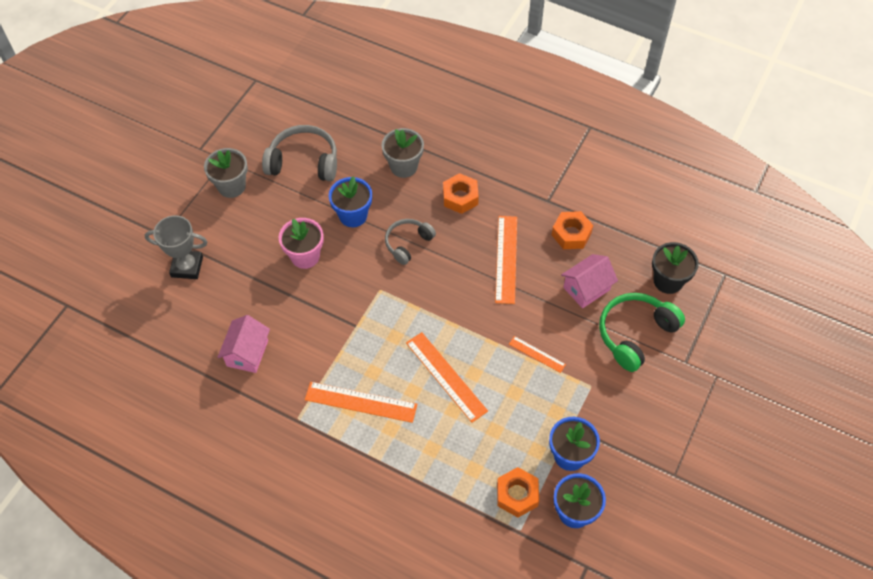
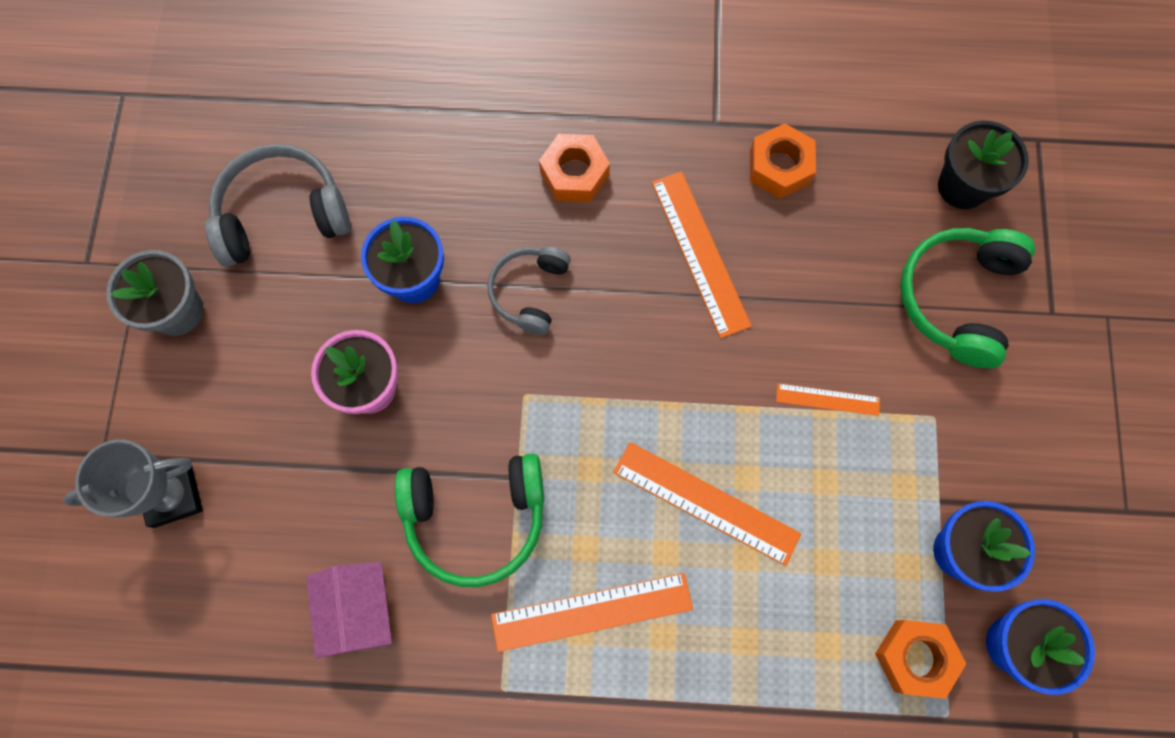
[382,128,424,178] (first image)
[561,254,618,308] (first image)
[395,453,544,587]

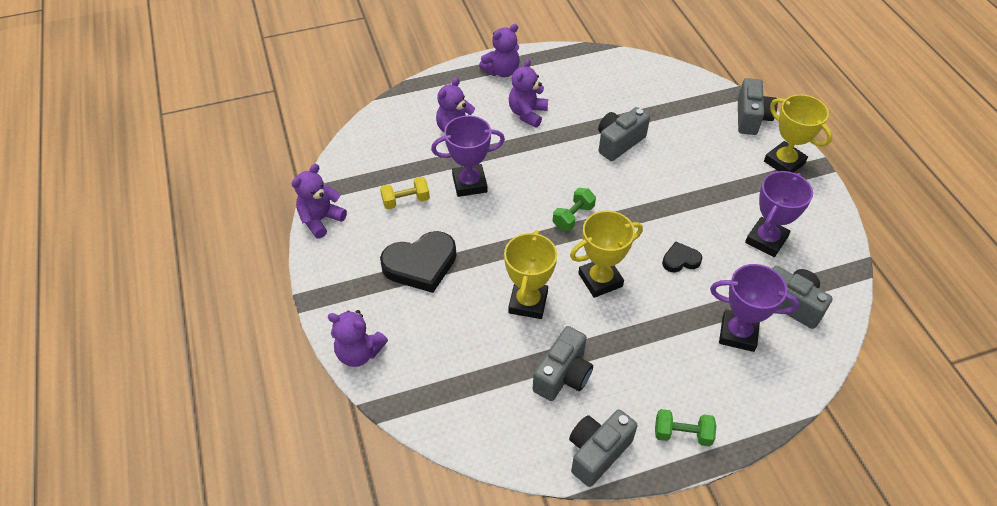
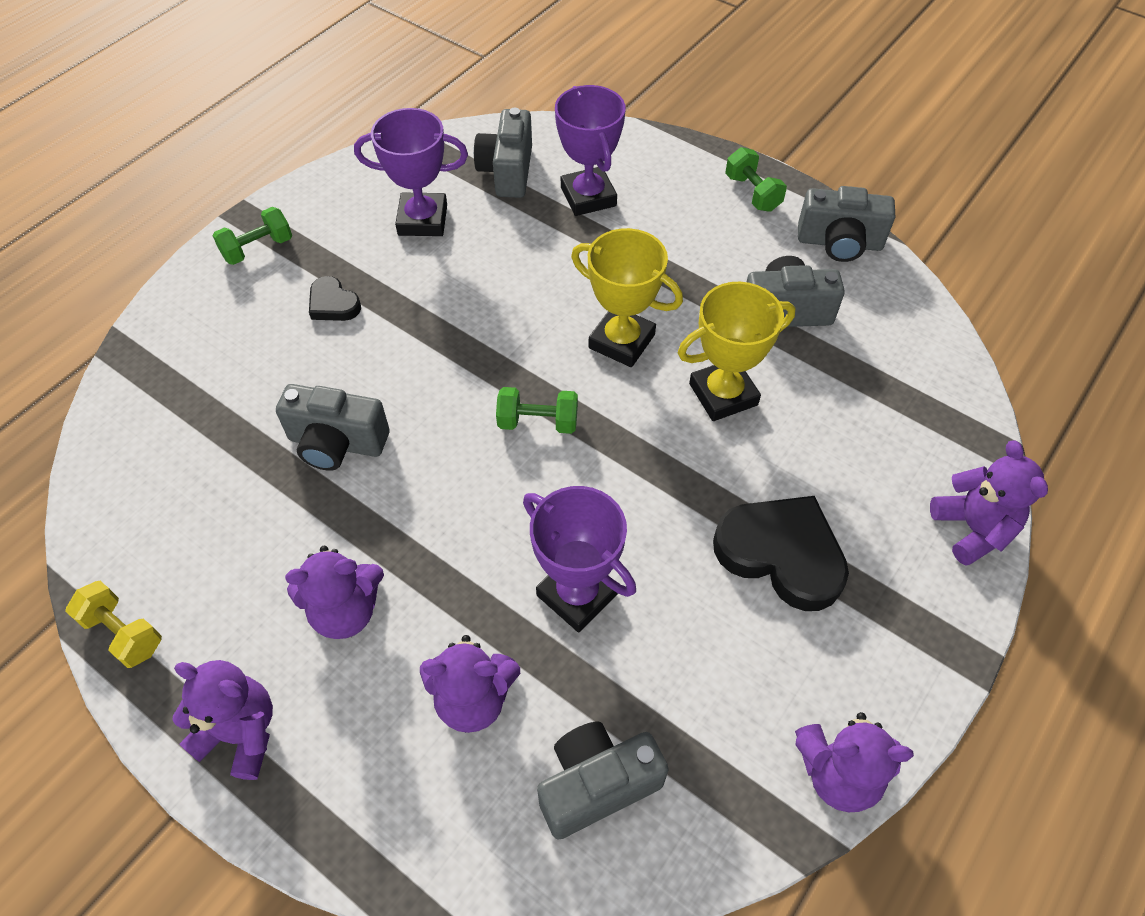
[65,581,162,668]
[309,276,361,321]
[537,721,669,840]
[213,207,292,265]

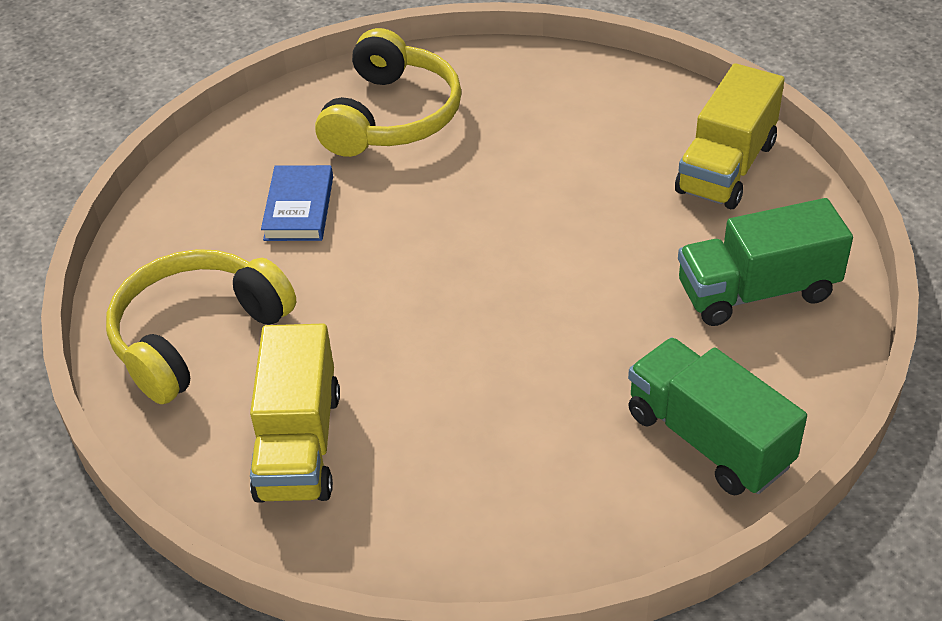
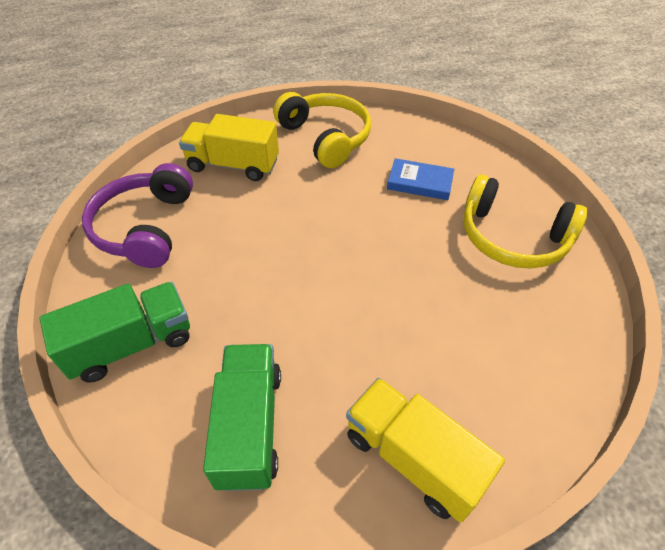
[82,163,193,268]

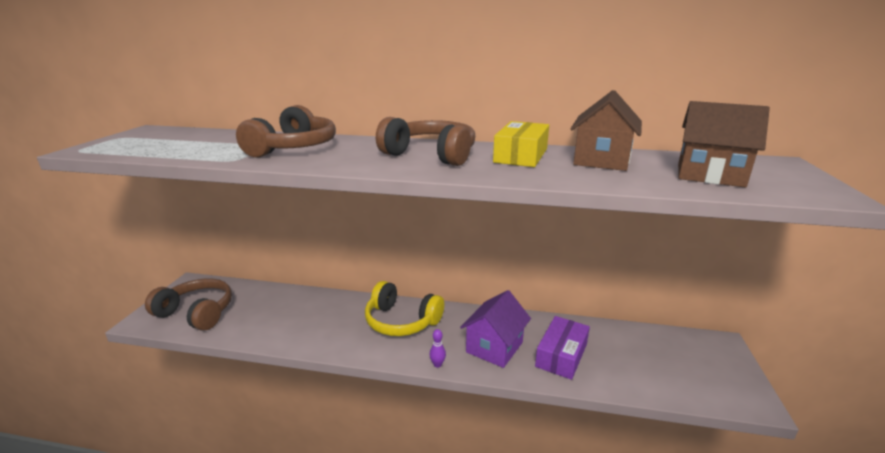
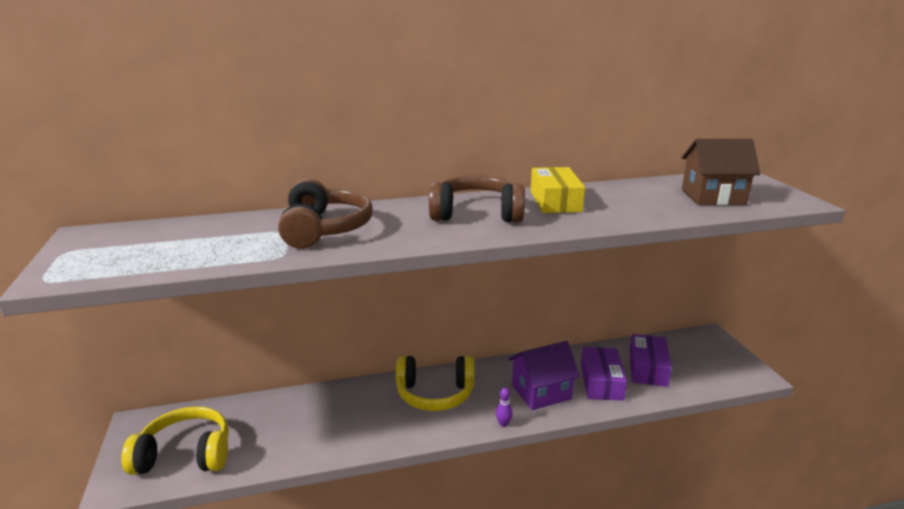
[121,406,229,475]
[508,341,580,410]
[571,90,642,171] (first image)
[629,334,672,387]

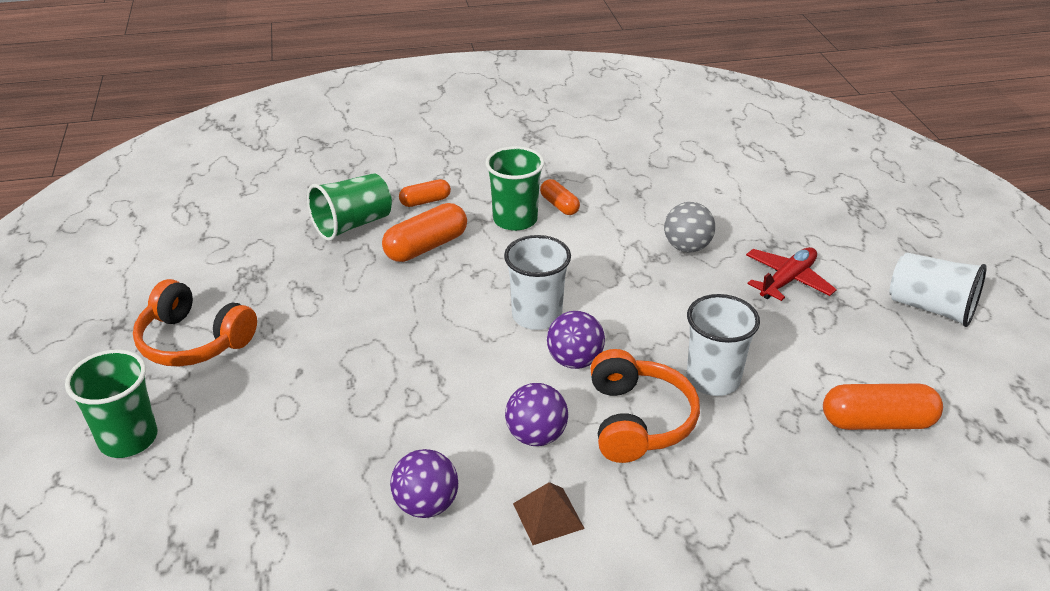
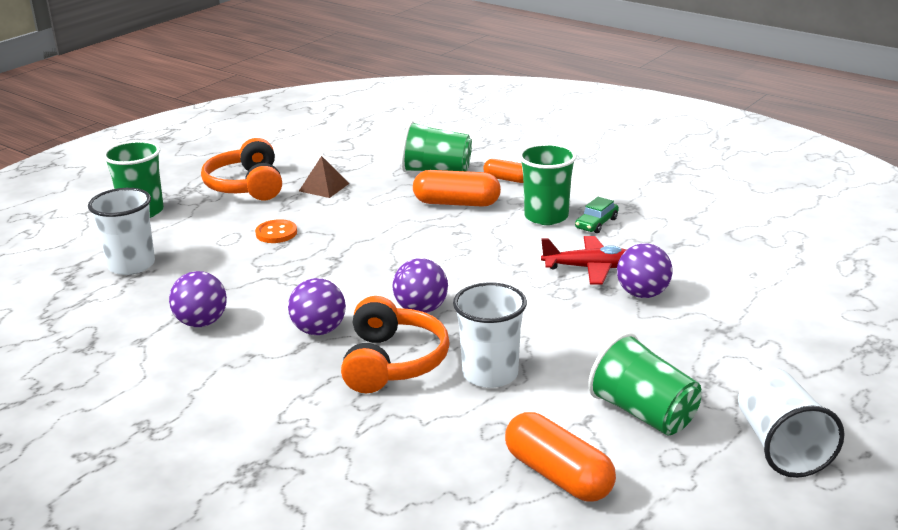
[88,188,155,275]
[299,156,350,198]
[575,197,619,233]
[341,296,450,393]
[617,243,672,298]
[541,236,627,284]
[255,219,297,243]
[588,333,701,436]

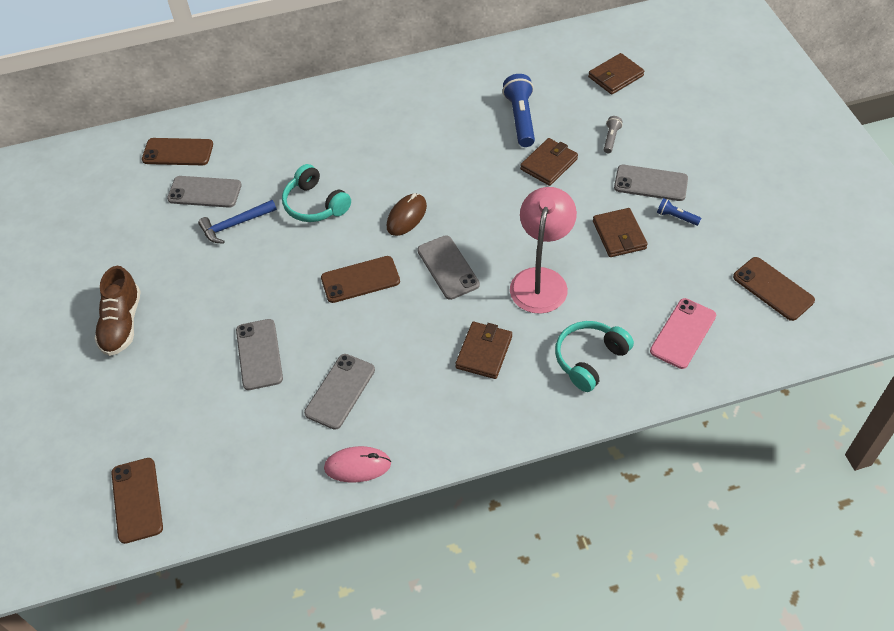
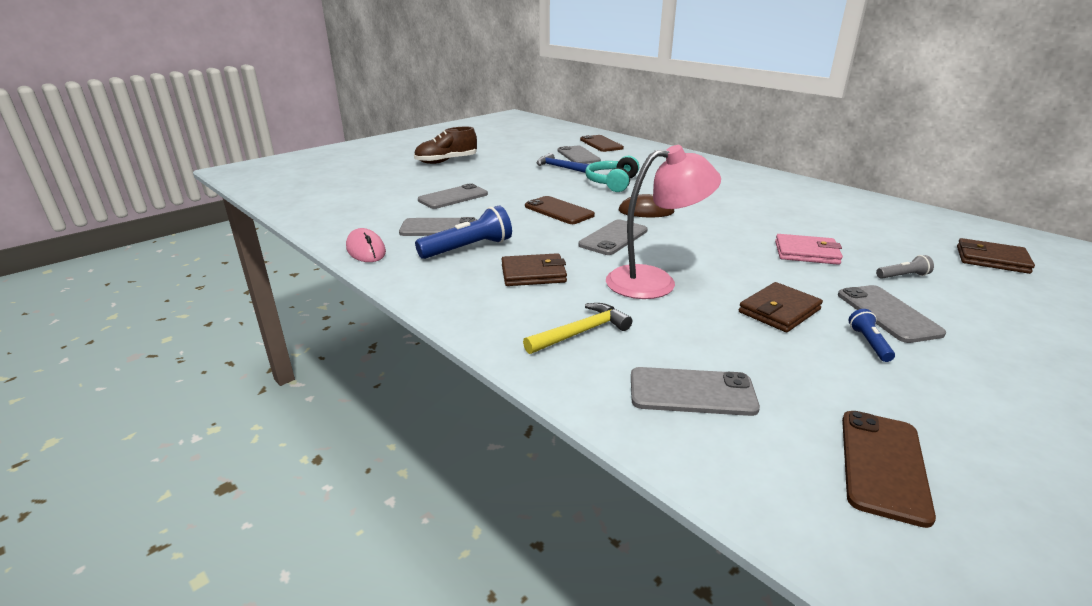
[111,458,163,544] (first image)
[415,206,512,259]
[775,234,843,265]
[523,303,632,354]
[631,367,760,416]

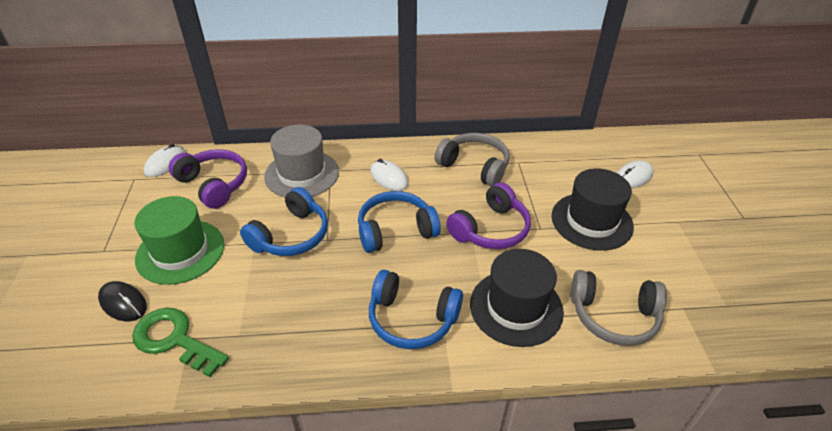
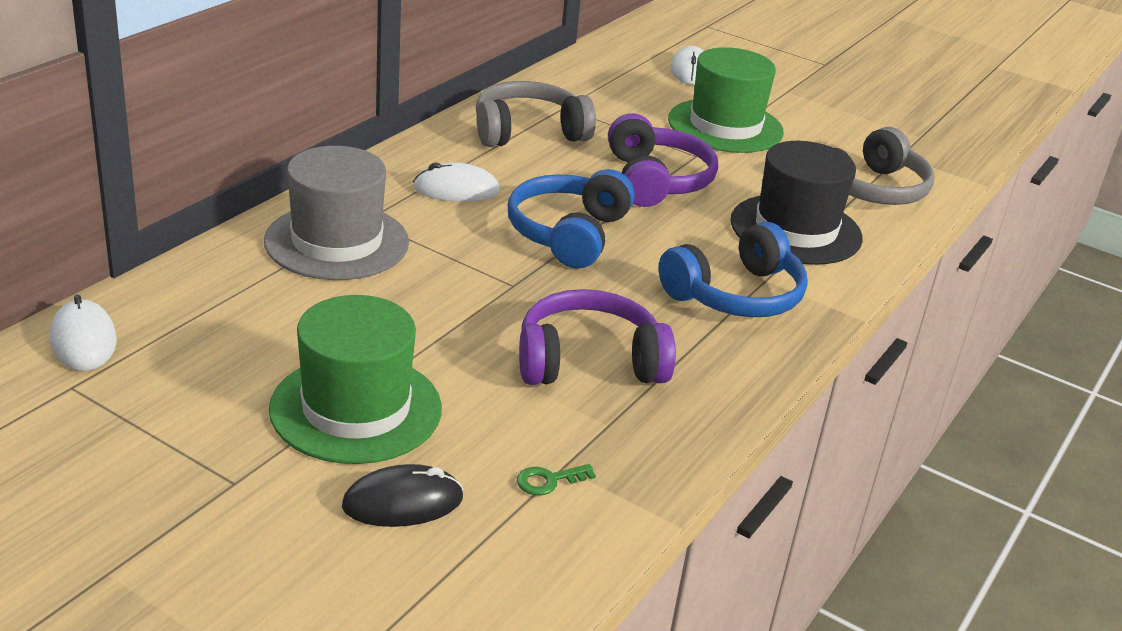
[517,464,596,495]
[519,289,676,385]
[240,187,328,256] (first image)
[668,47,784,153]

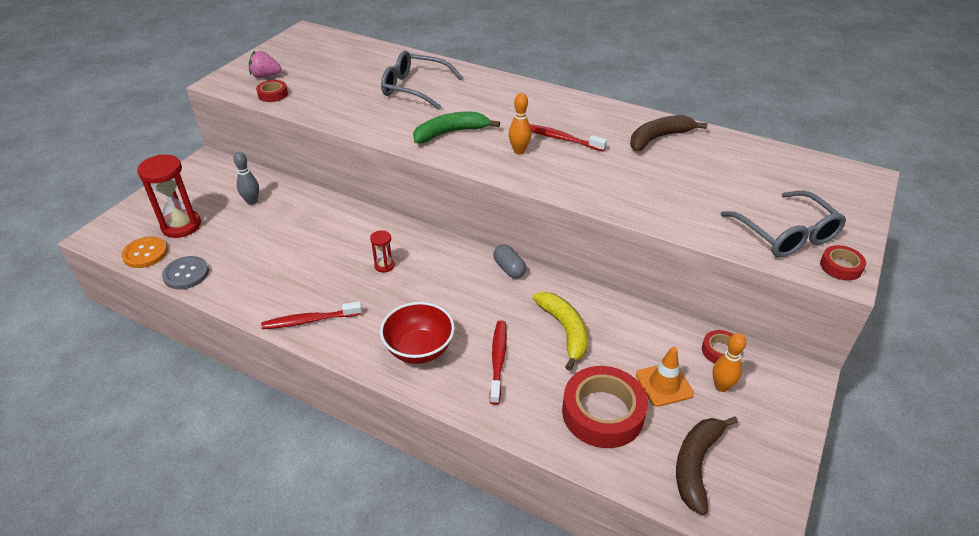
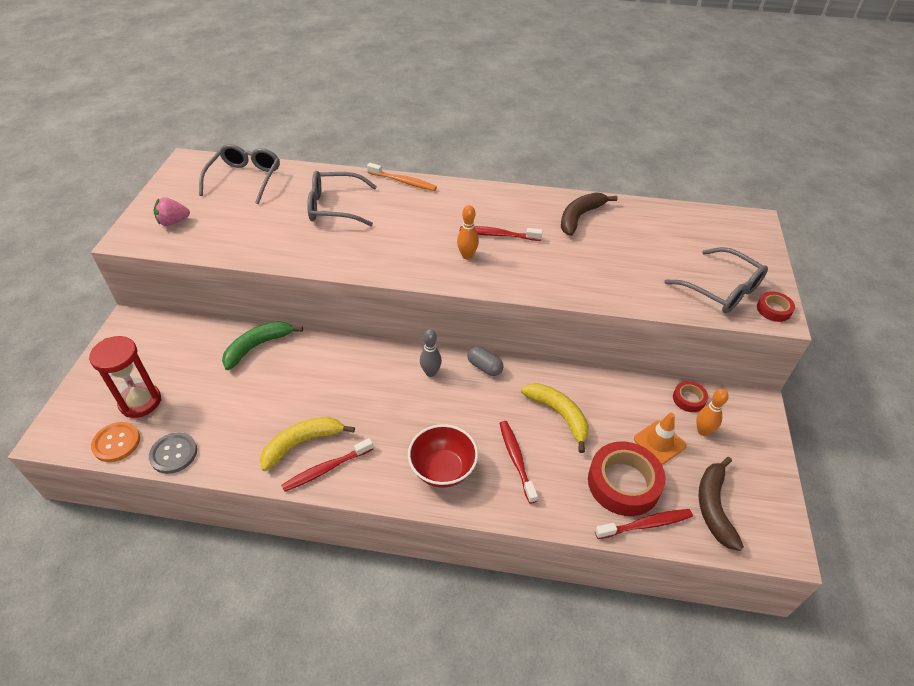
[420,329,442,377]
[256,80,288,102] (first image)
[370,230,395,272] (first image)
[222,321,303,370]
[199,144,280,204]
[260,417,355,471]
[367,163,437,191]
[595,509,693,539]

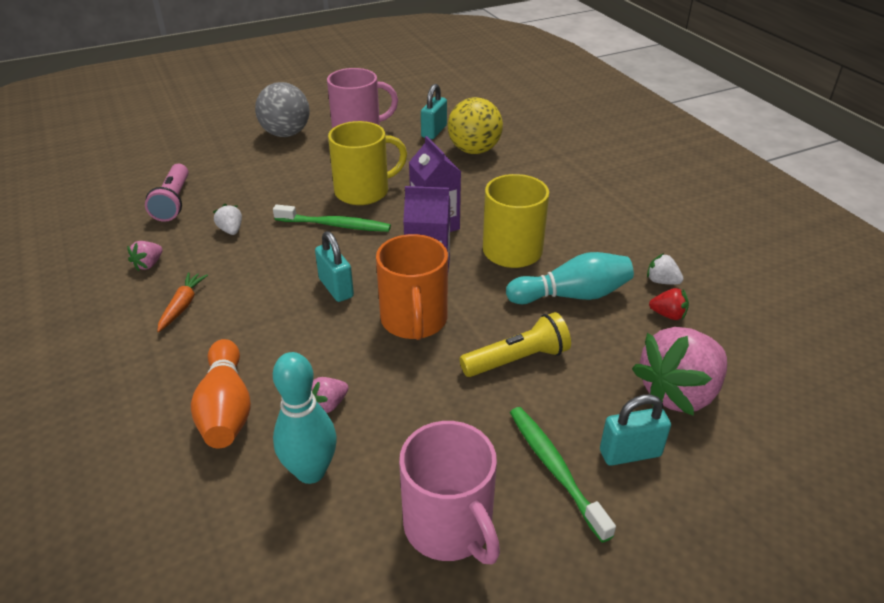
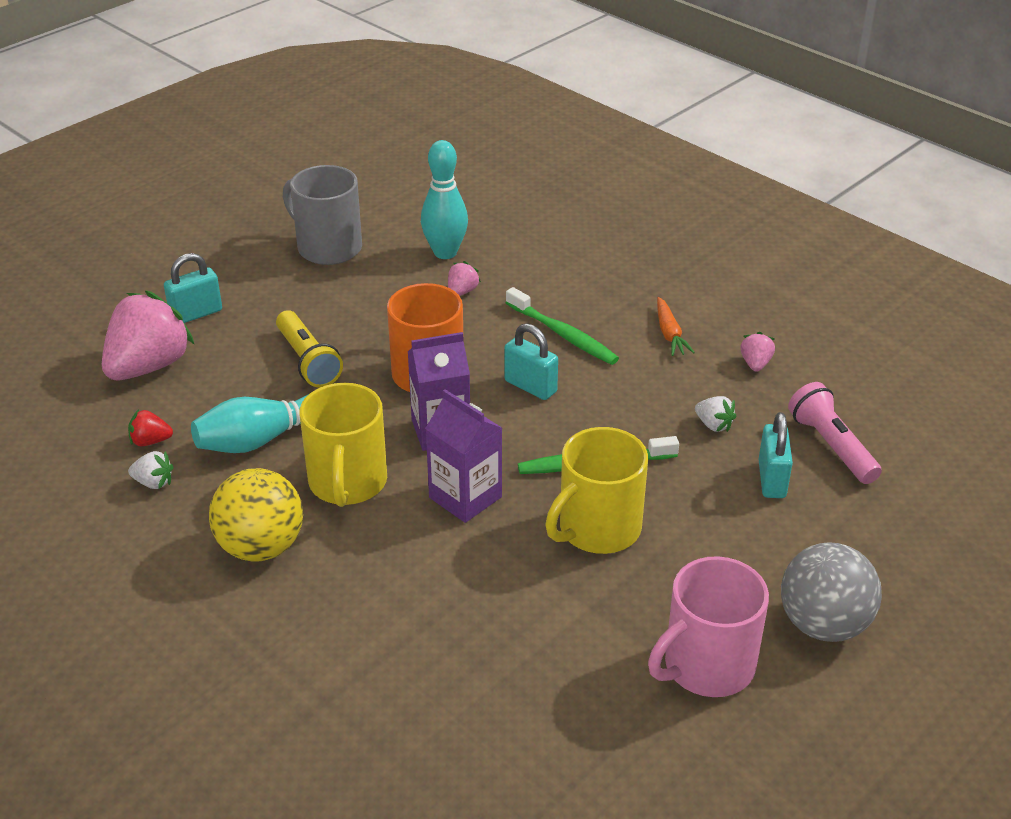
[191,339,251,448] (first image)
[283,165,362,265]
[759,412,793,498]
[209,468,303,562]
[276,310,343,387]
[506,287,619,365]

